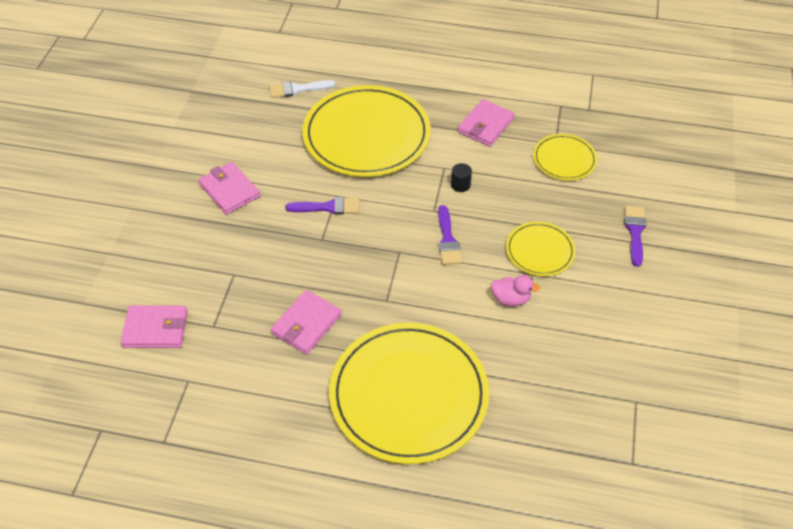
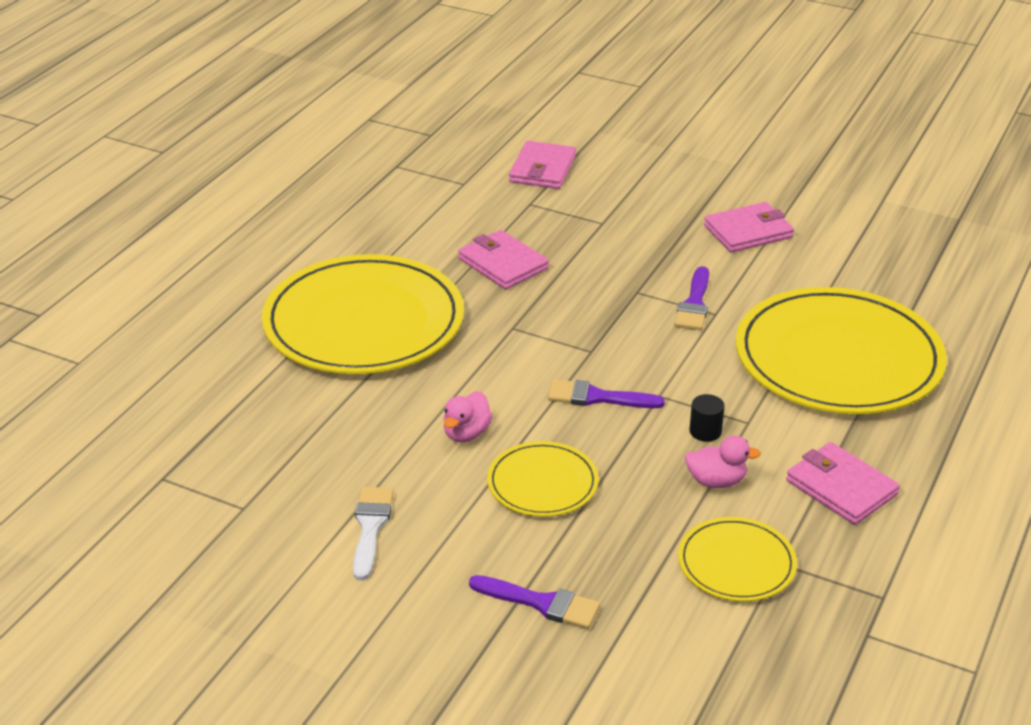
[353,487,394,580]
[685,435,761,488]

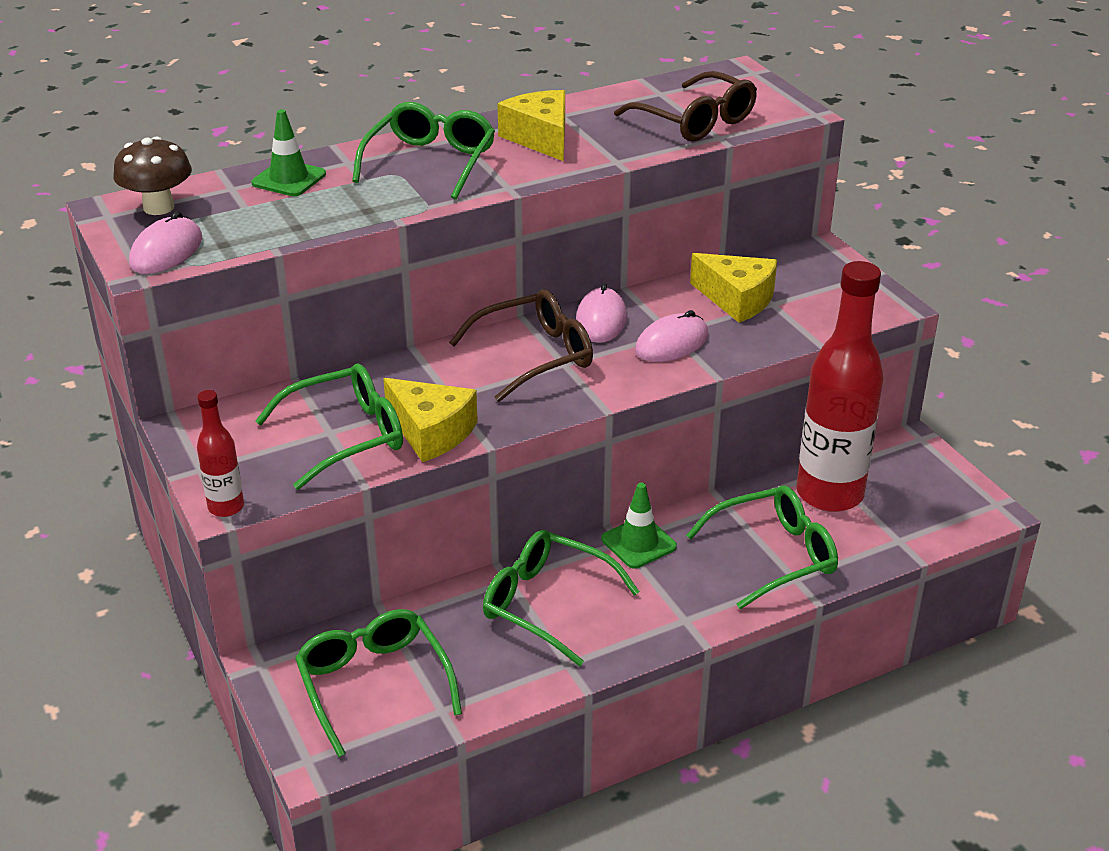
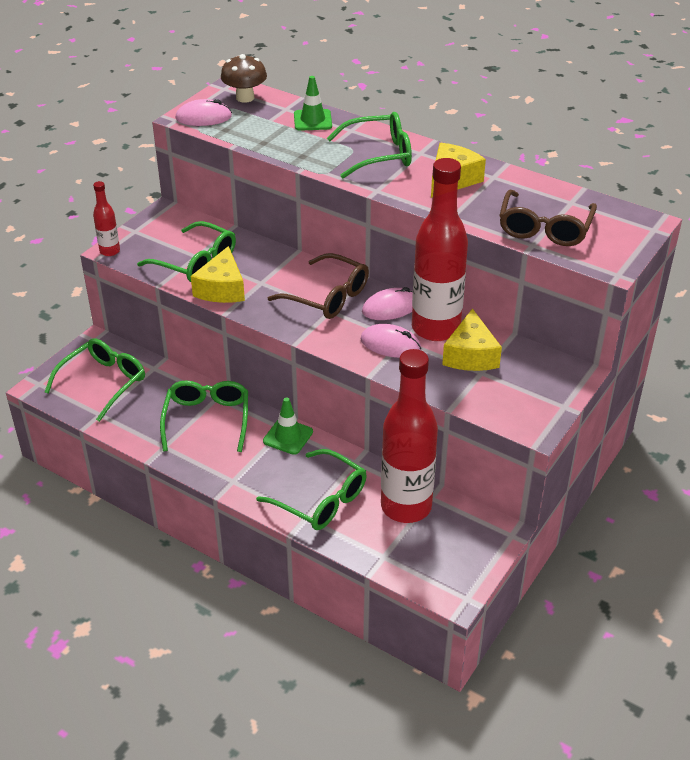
[412,158,468,341]

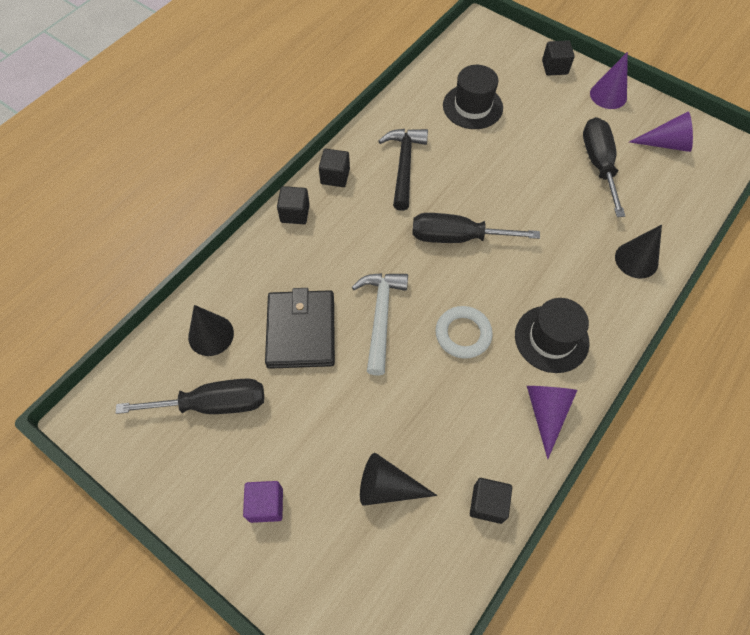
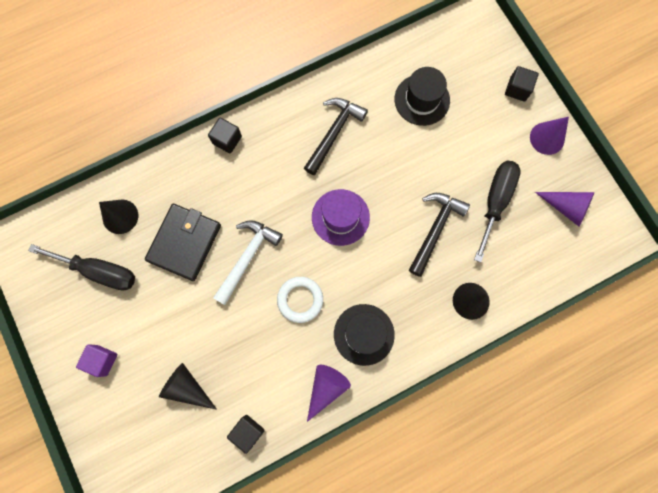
[319,149,350,187] (first image)
[312,189,370,246]
[409,193,470,277]

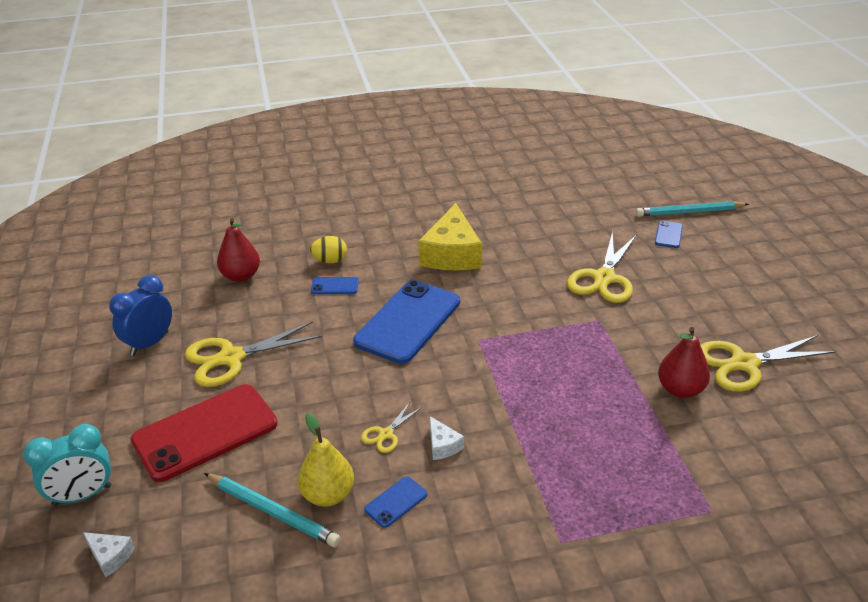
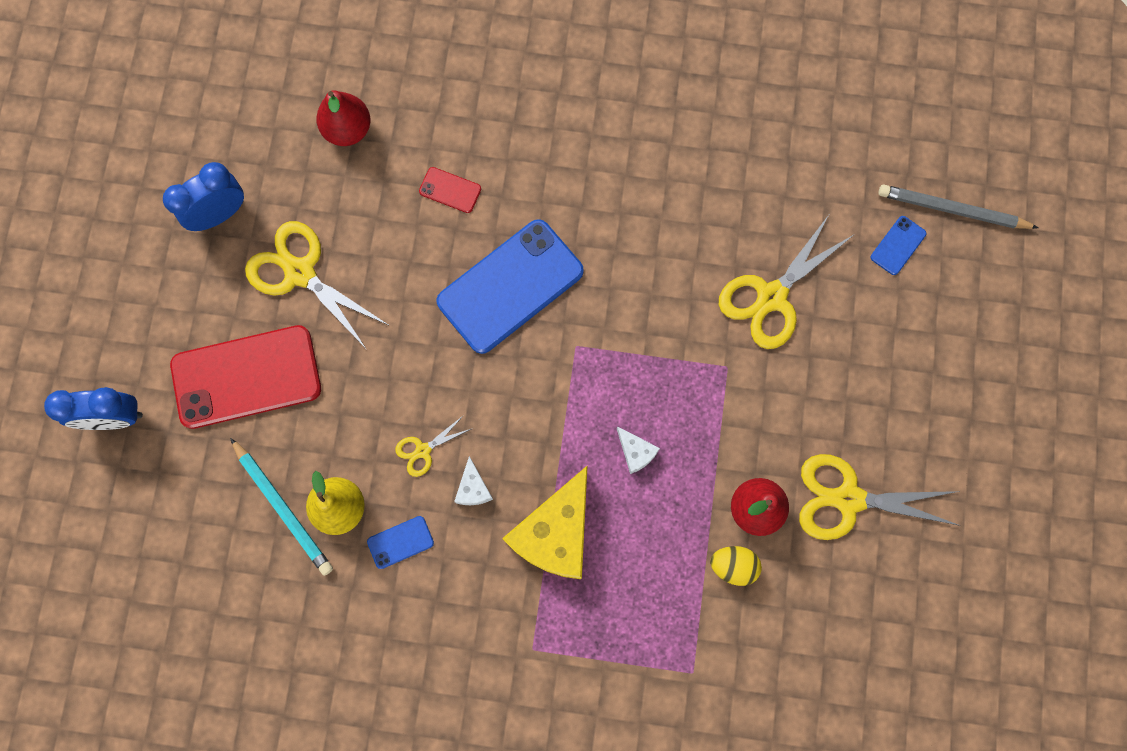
[44,387,143,430]
[617,426,660,474]
[245,221,388,347]
[710,546,762,586]
[419,167,481,213]
[502,465,588,579]
[878,185,1039,229]

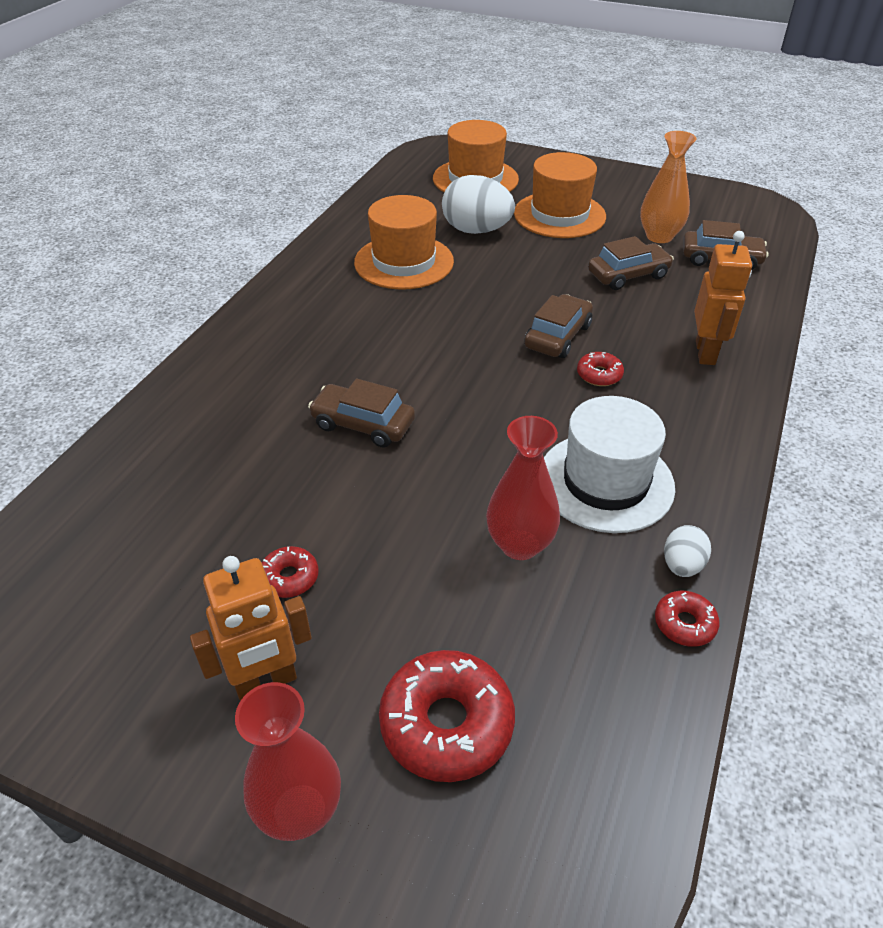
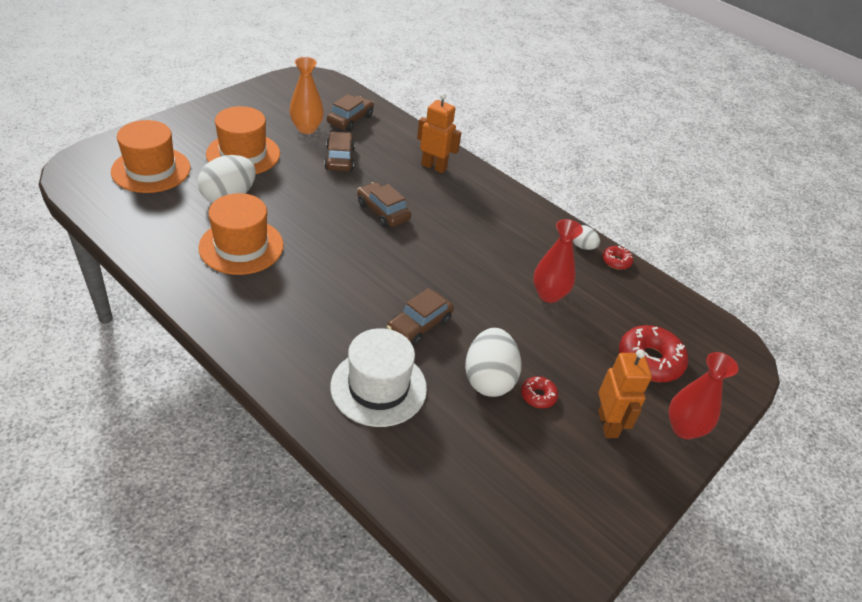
[330,328,427,427]
[577,352,624,386] (first image)
[465,328,521,397]

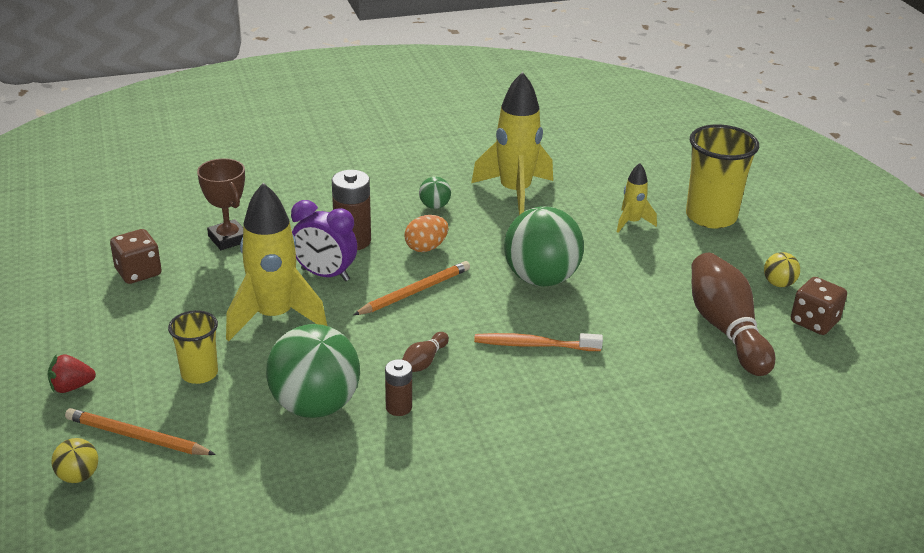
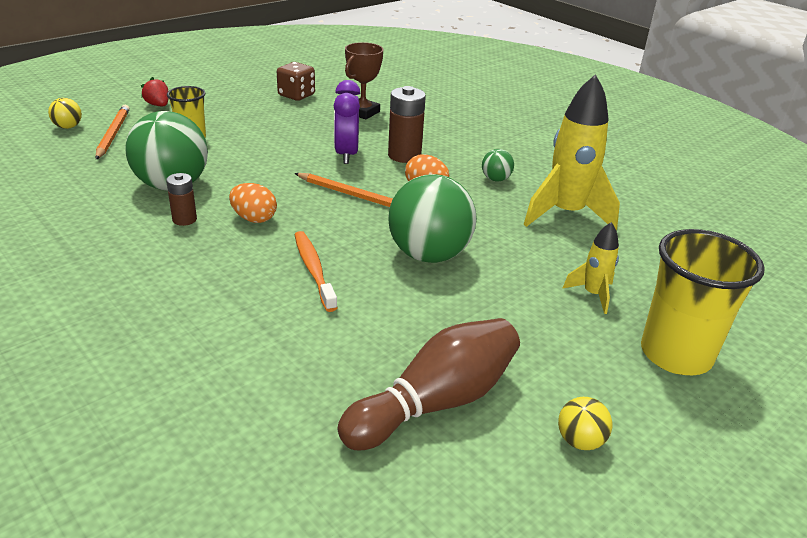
[226,183,327,341] (first image)
[229,183,277,223]
[791,277,847,335] (first image)

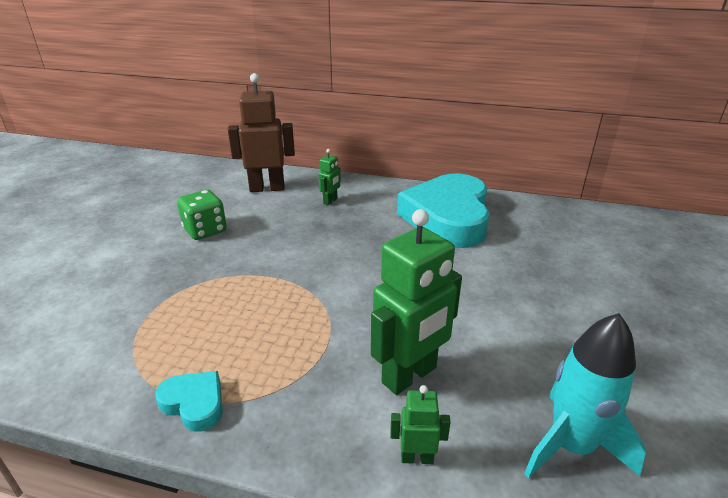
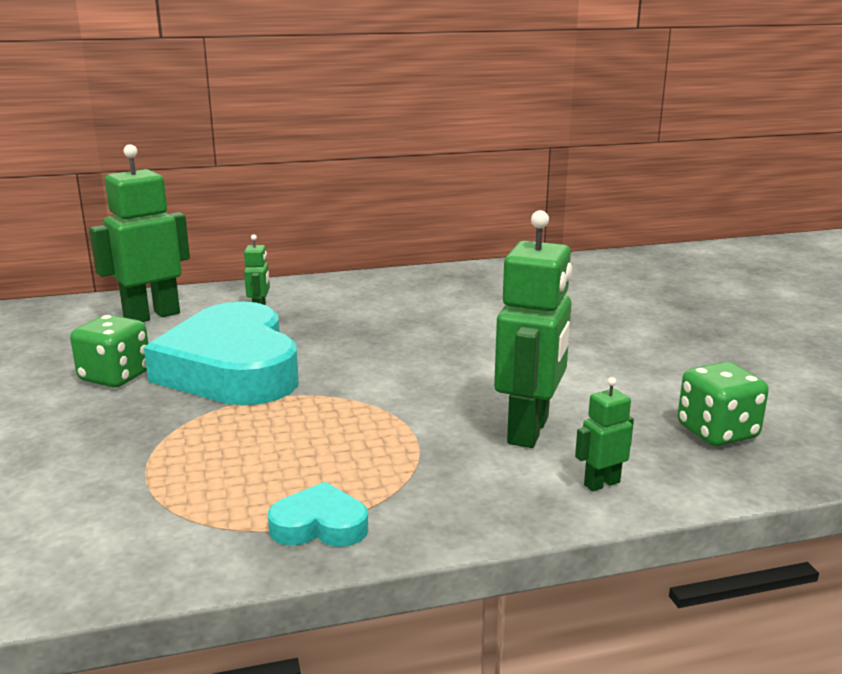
[89,144,190,322]
[144,301,299,405]
[678,362,769,446]

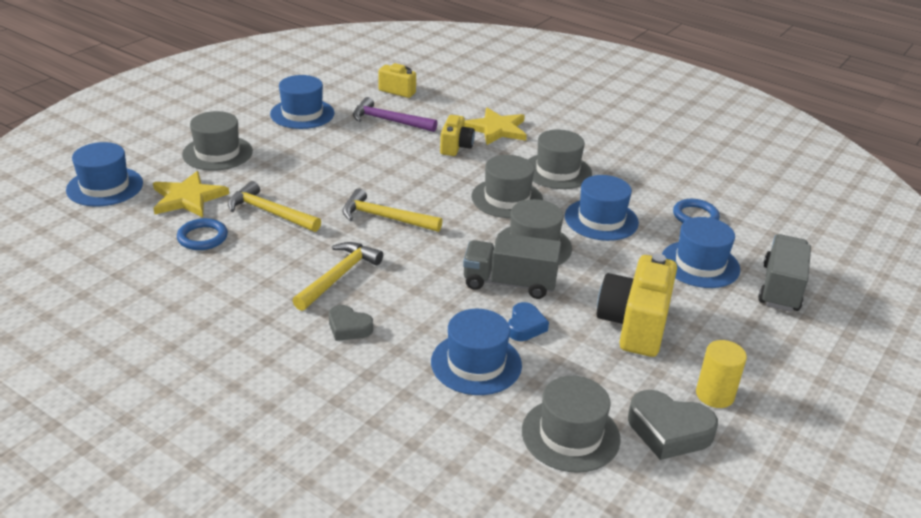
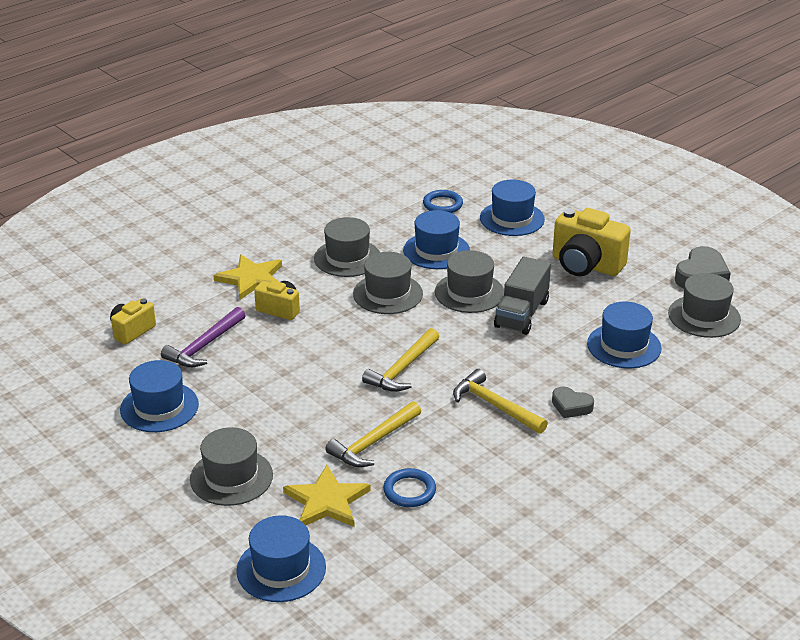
[552,386,594,418]
[508,302,549,341] (first image)
[696,340,747,408] (first image)
[758,234,811,312] (first image)

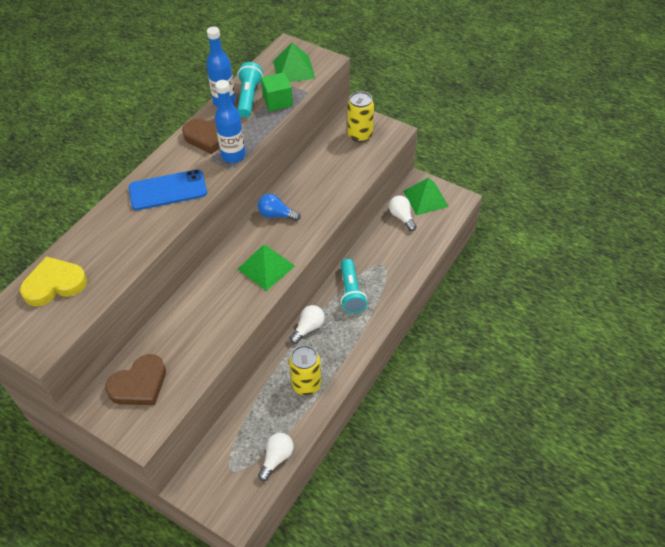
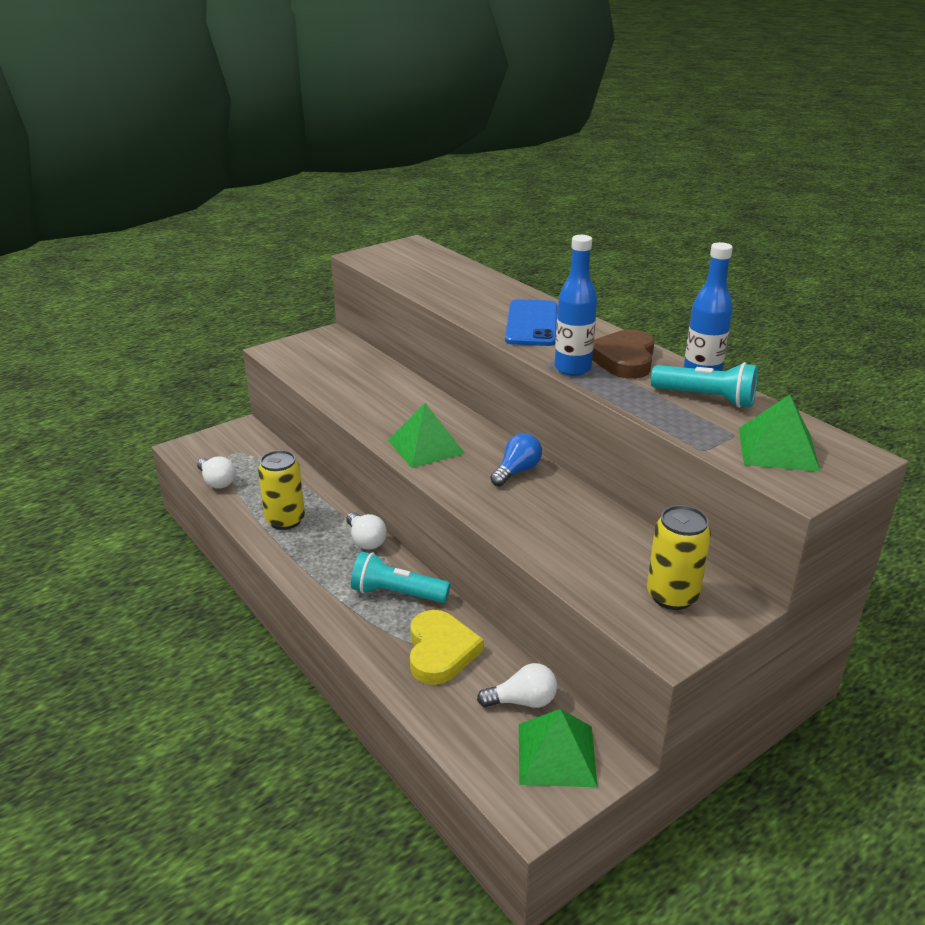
[410,610,484,685]
[105,354,166,405] (first image)
[261,72,293,111] (first image)

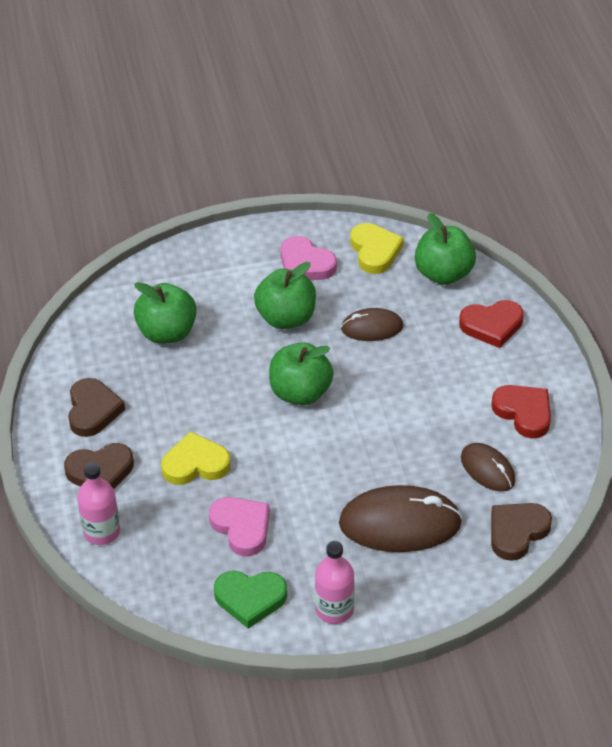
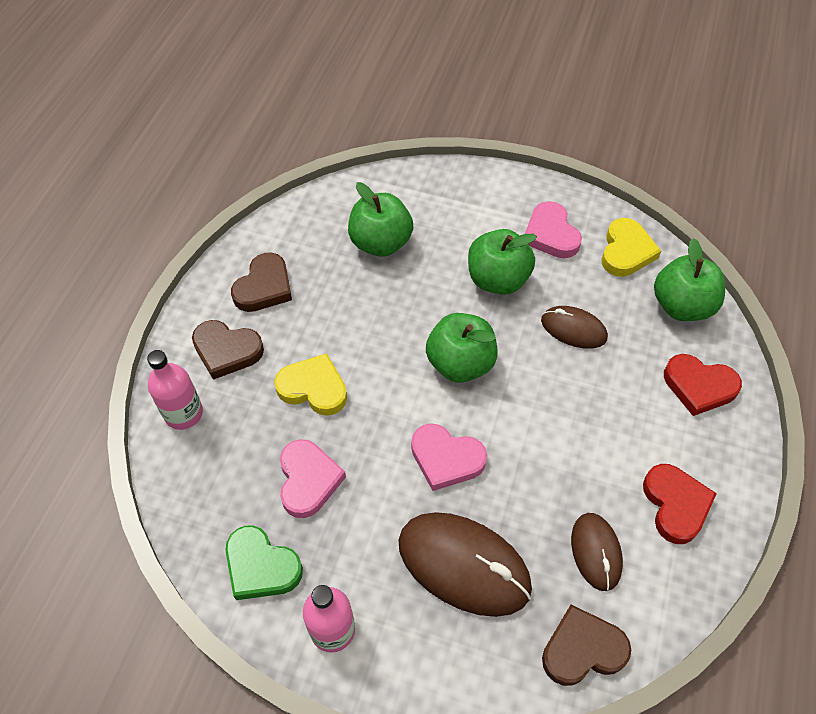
[411,423,487,491]

